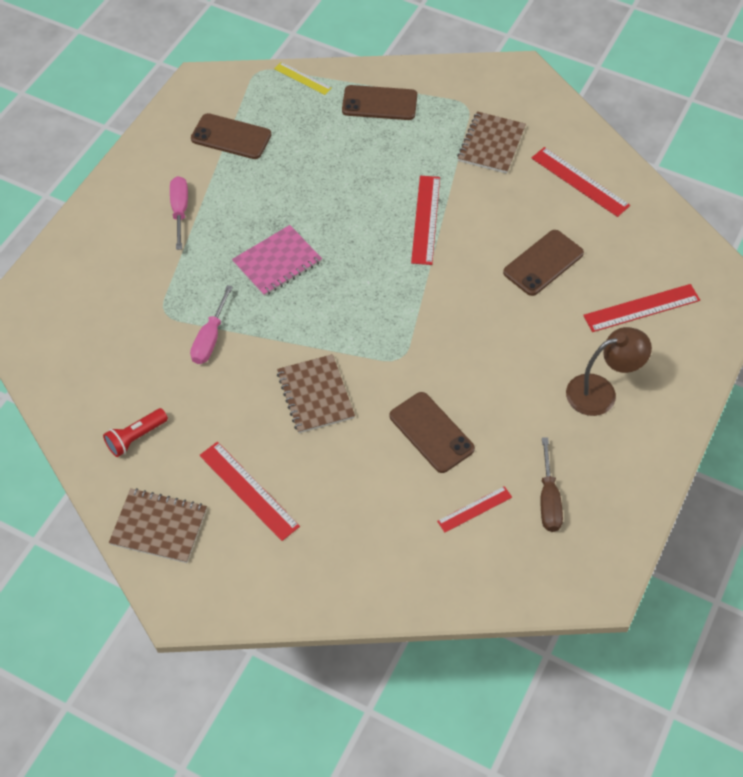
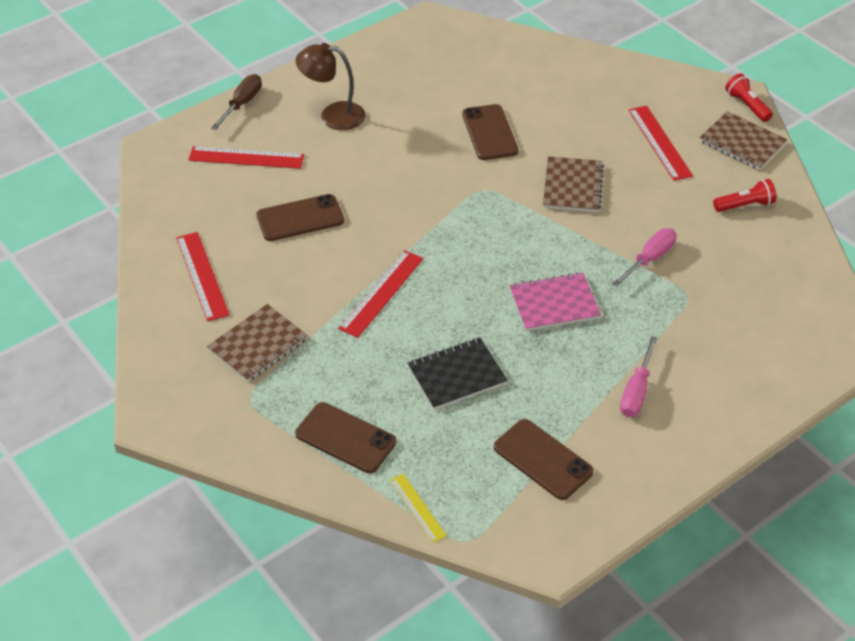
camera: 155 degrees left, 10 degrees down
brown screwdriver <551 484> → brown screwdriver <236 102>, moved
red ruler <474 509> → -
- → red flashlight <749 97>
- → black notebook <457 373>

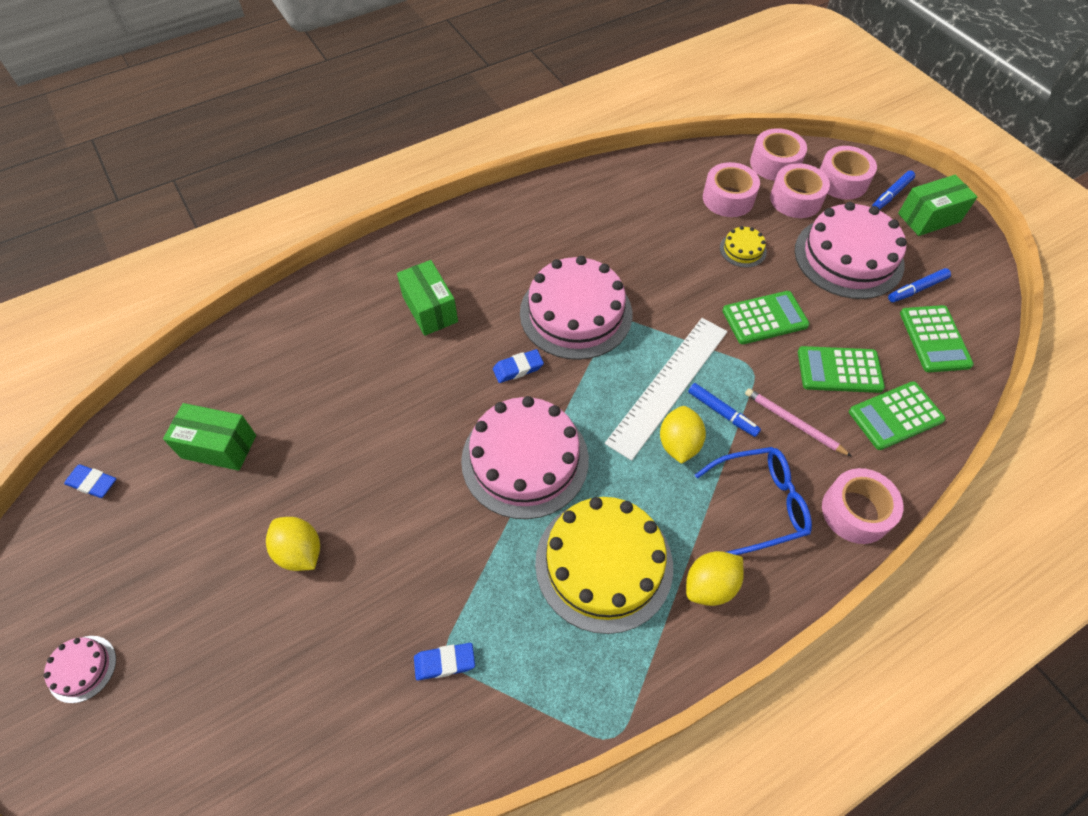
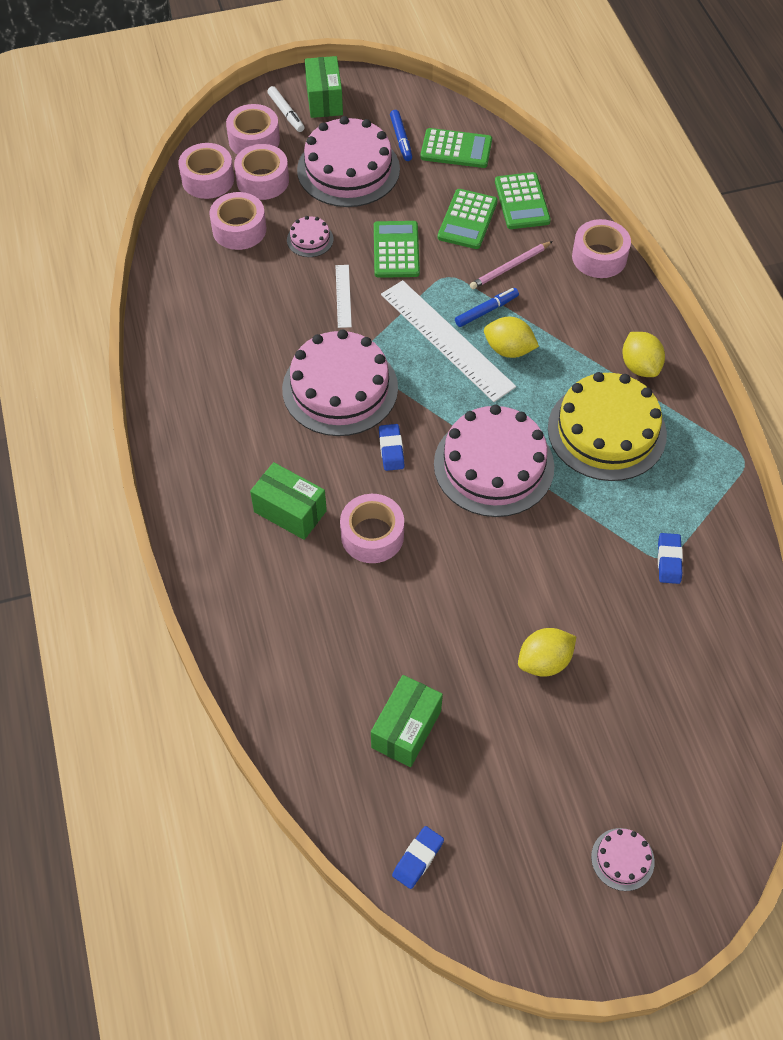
camera: 75 degrees left, 0 degrees up
blue marker <893 190> → white marker <285 109>
yellow cake <743 247> → pink cake <310 236>
green box <427 298> → green box <288 501>, 45 degrees clockwise
blue glasses <753 501> → -
- → white ruler <344 296>
- → pink tape <372 528>

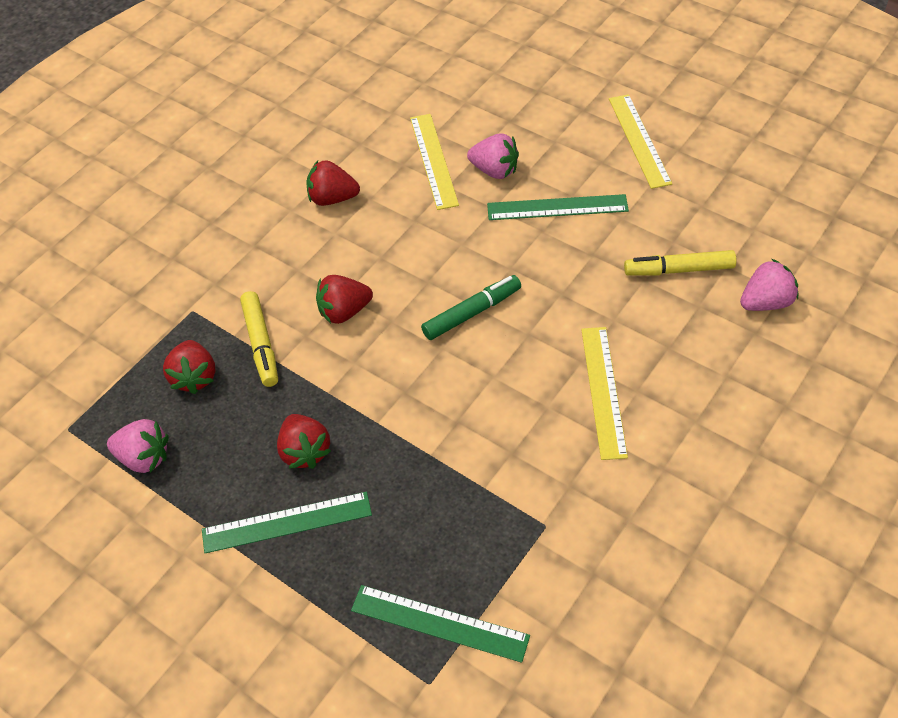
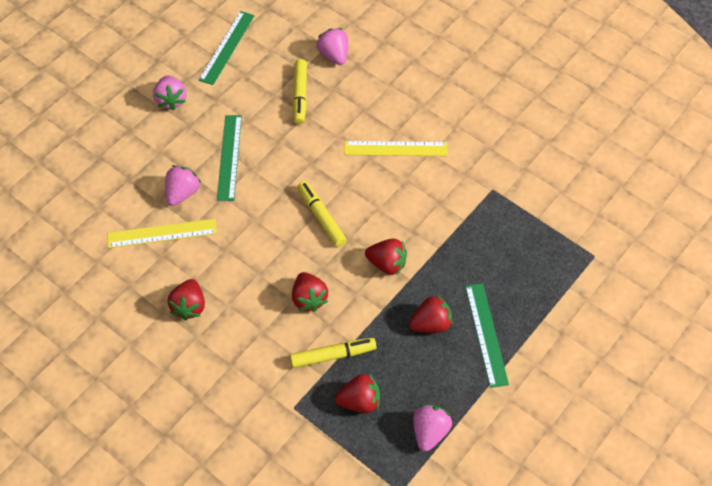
camera: 90 degrees left, 5 degrees up
yellow ruler <640 141> → pink strawberry <170 93>
green marker <471 307> → yellow marker <322 214>
green ruler <440 624> → green ruler <227 48>, moved
- → red strawberry <386 256>

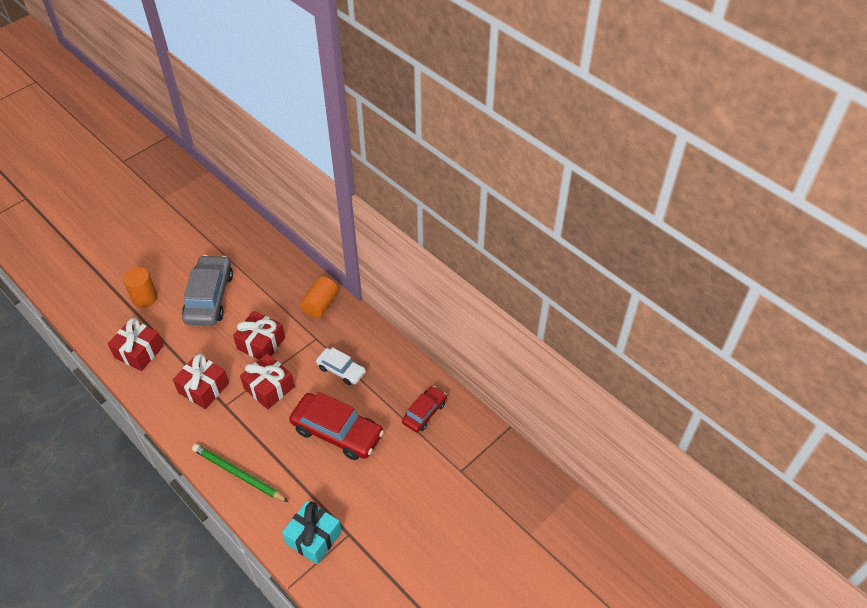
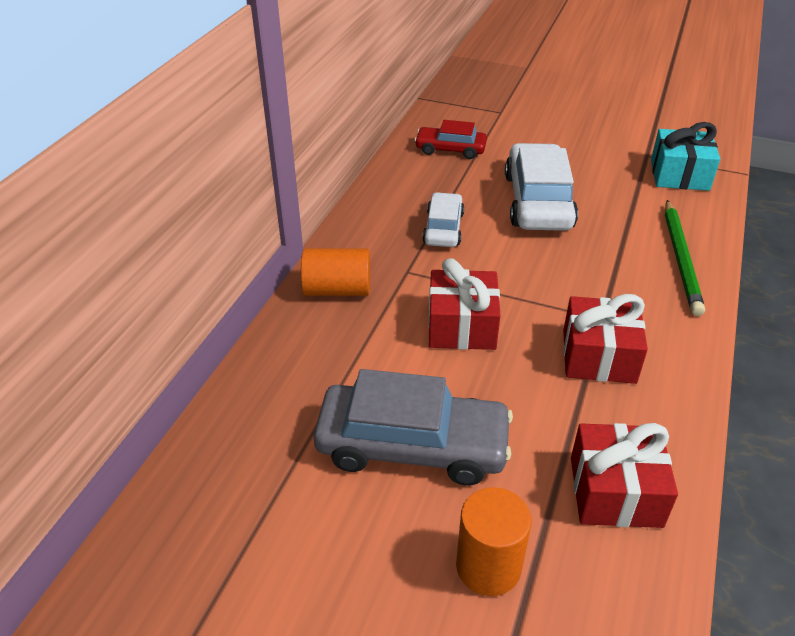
camera: 115 degrees left, 10 degrees down
grey car <207 290> → grey car <413 427>, 150 degrees counterclockwise
red gift <267 381> → -
red car <336 426> → white car <541 187>

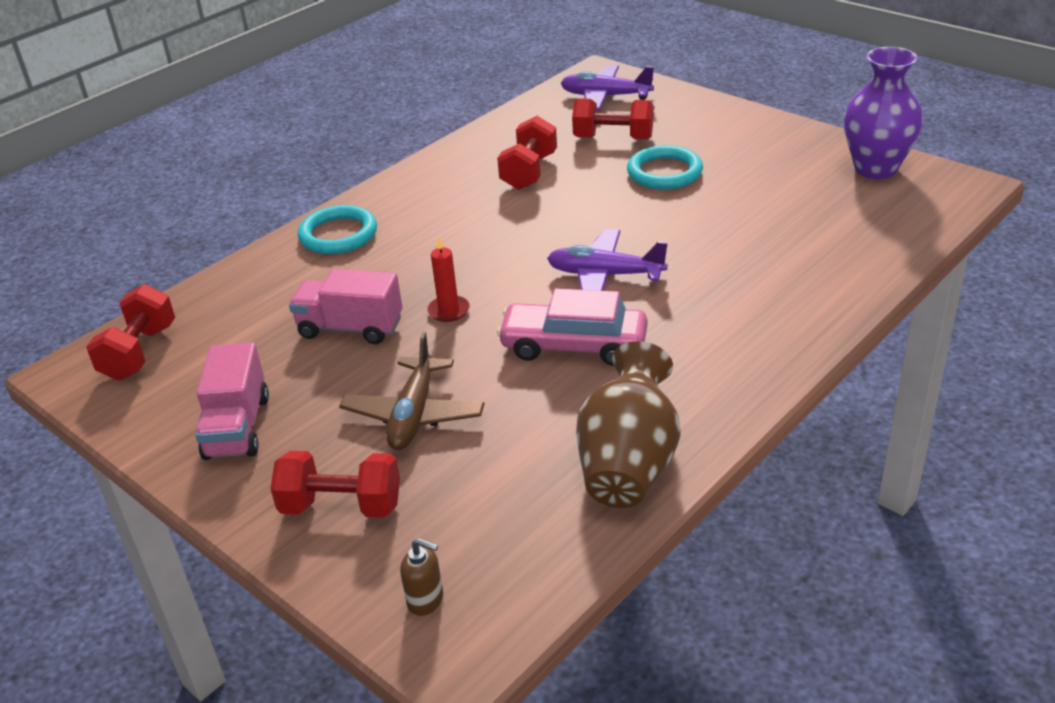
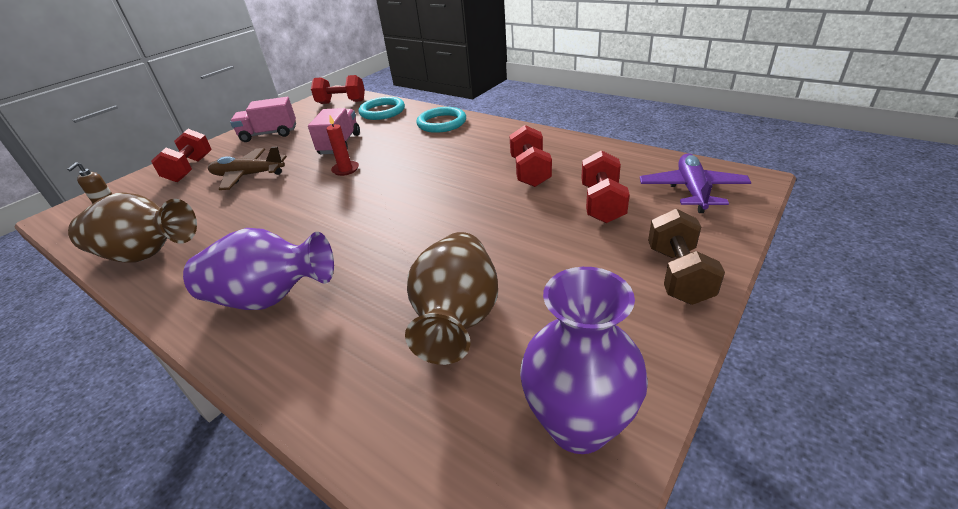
camera: 85 degrees right, 0 degrees up
red dumbbell <527 153> → red dumbbell <530 156>, 75 degrees clockwise
turquoise ring <665 167> → turquoise ring <381 108>, moved
purple plane <607 260> → -
pink car <572 327> → -
- → brown dumbbell <686 257>
- → purple vase <258 269>
- → brown vase <451 298>

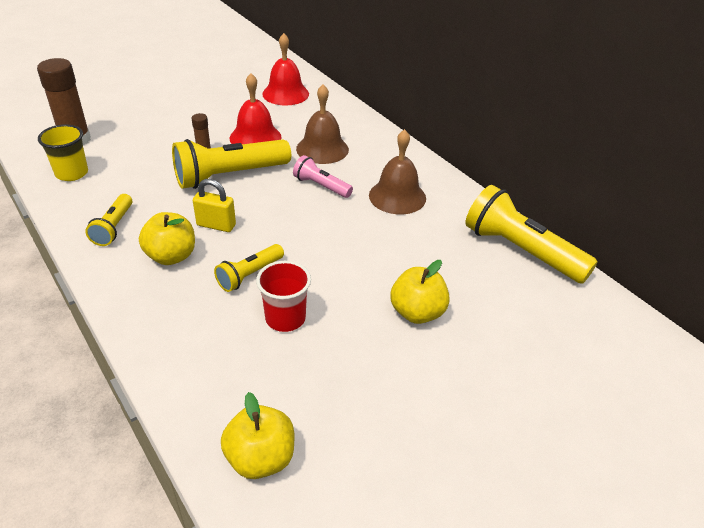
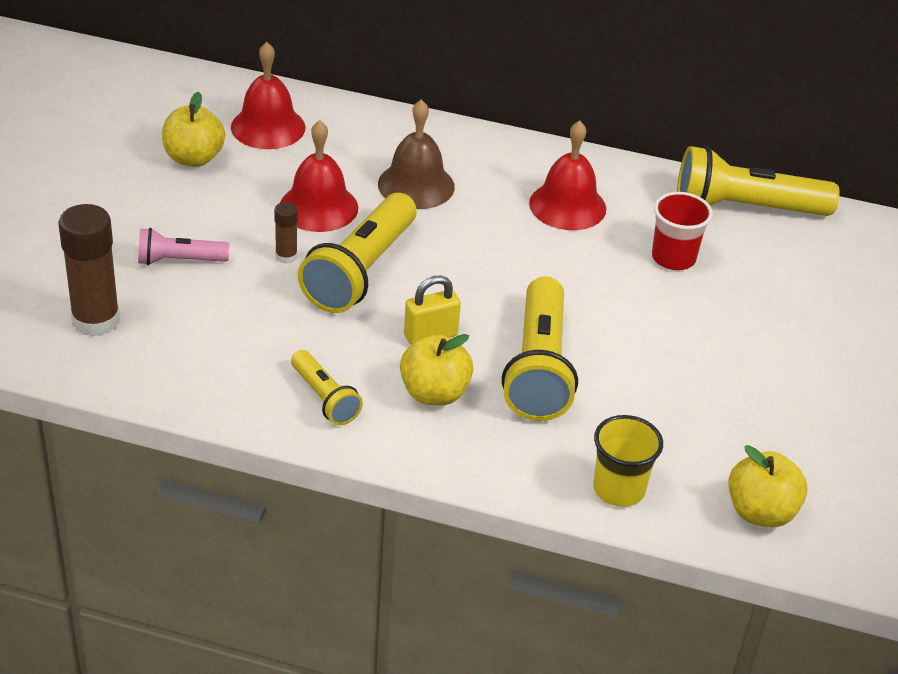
camera: 40 degrees left, 0 degrees up
yellow cup <63 152> → yellow cup <628 461>, moved
brown bell <397 171> → red bell <567 175>
pink flashlight <323 176> → pink flashlight <183 246>, moved
yellow flashlight <249 268> → yellow flashlight <540 348>, x1.86
yellow apple <420 292> → yellow apple <193 129>, moved
red cup <283 296> → red cup <682 231>, moved

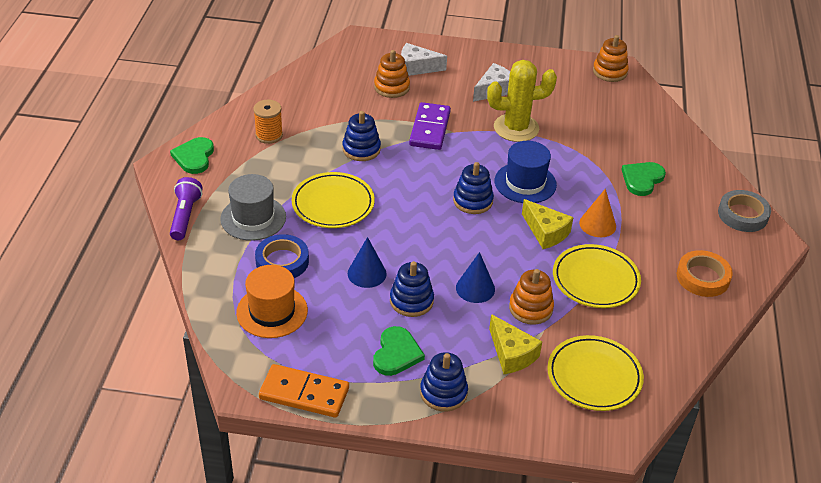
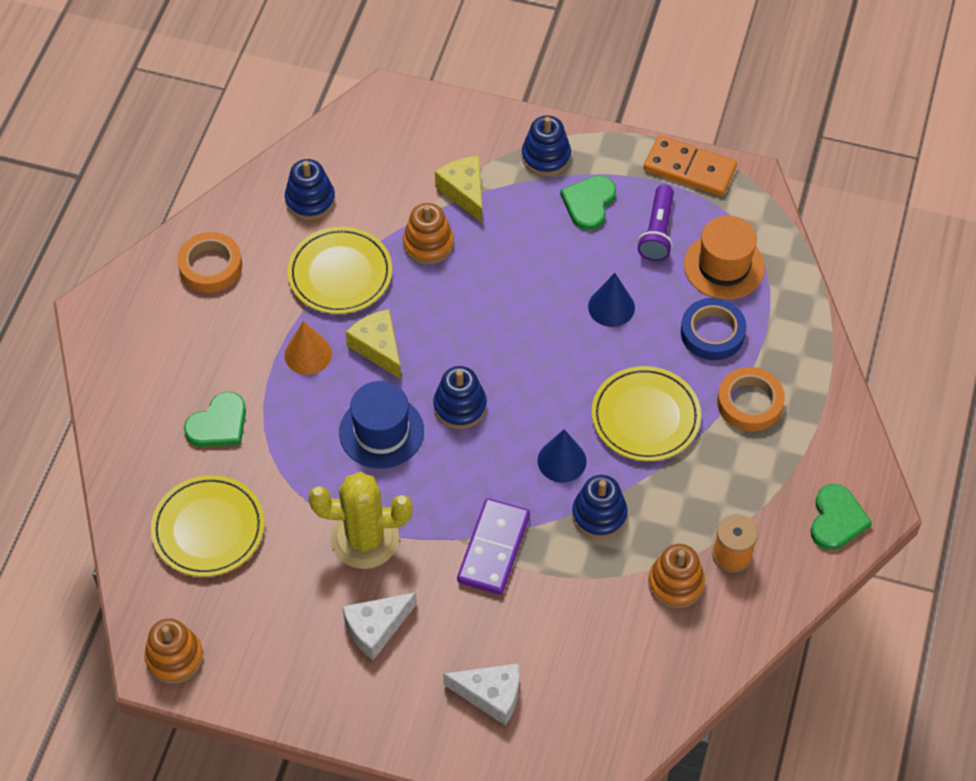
camera: 170 degrees left, 15 degrees up
orange stacking toy <392 74> → orange stacking toy <676 576>, moved
grey hat <253 207> → orange tape <751 399>
purple flashlight <186 208> → purple flashlight <656 223>, moved
grey tape <744 211> → -
blue cone <475 277> → blue cone <562 456>, moved
blue stacking toy <412 289> → blue stacking toy <310 189>, moved
yellow plate <595 373> → yellow plate <207 526>, moved

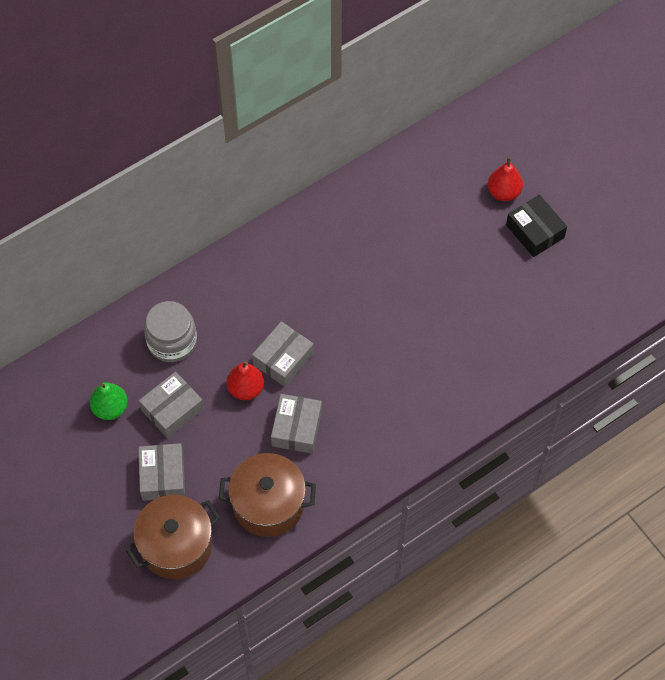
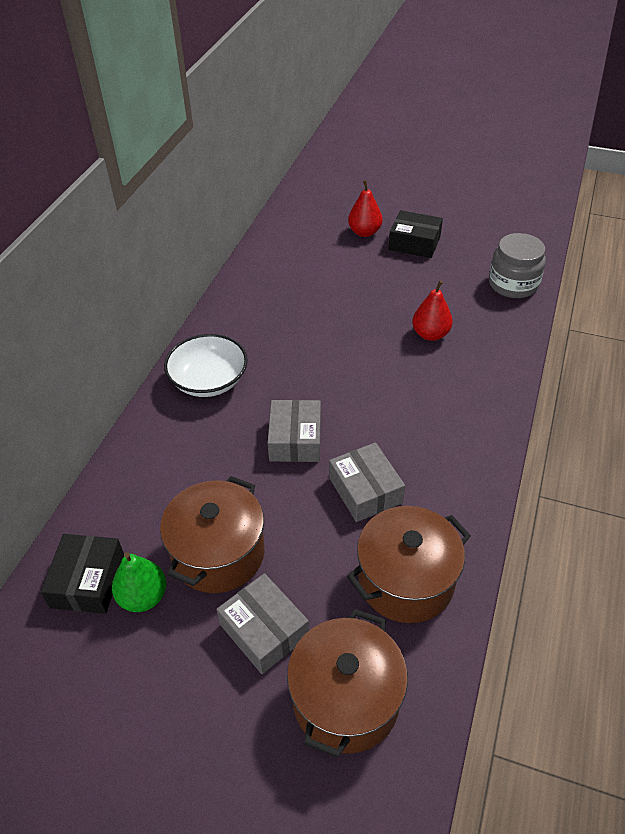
camera: 35 degrees left, 15 degrees down
grey jar <170 331> → grey jar <517 265>, moved
red pear <245 380> → red pear <432 311>, moved
grey box <171 405> → brown pot <212 534>
- → white bowl <206 365>
- → black box <82 574>

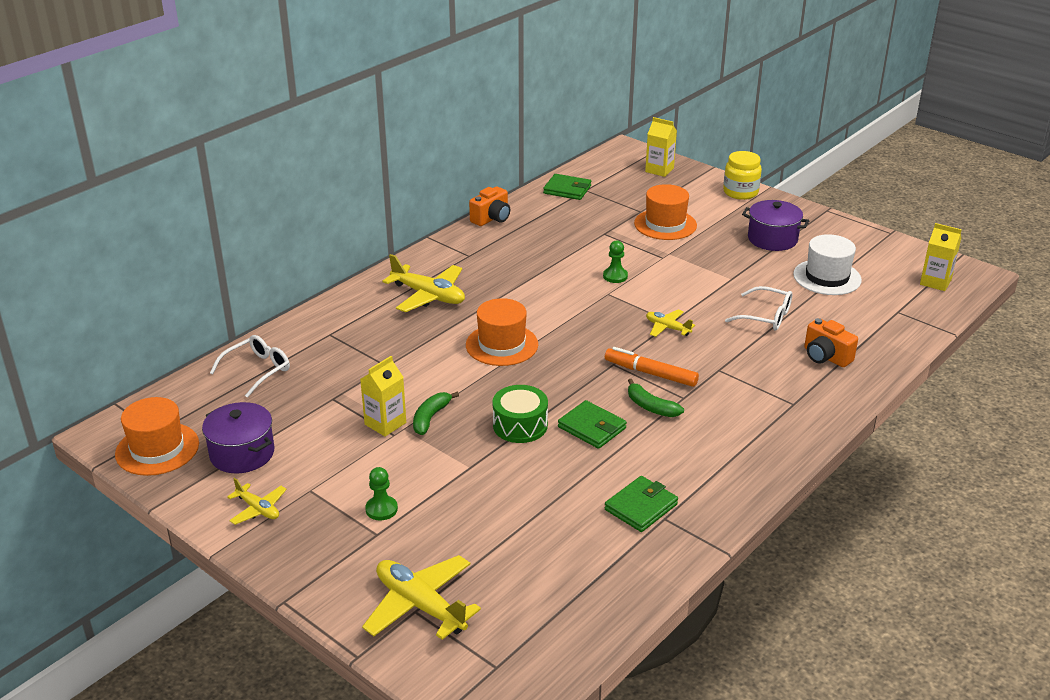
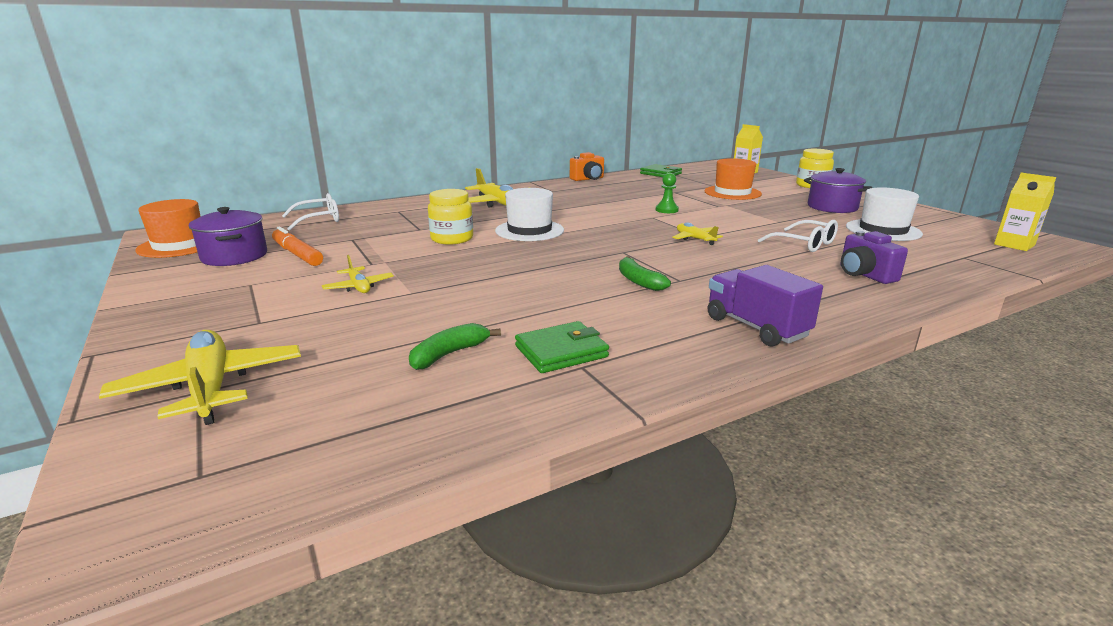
camera: 20 degrees right, 10 degrees down
orange hat <502 332> → white hat <529 214>
orange camera <831 342> → purple camera <874 257>
orange marker <652 367> → orange marker <297 246>, moved
yellow carton <383 396> → -
green drum <520 414> → -
green banana <436 413> → green banana <455 346>, moved
green wallet <592 424> → -
green pawn <381 493> → -
yellow plane <257 501> → yellow plane <358 274>, moved
- → yellow jar <450 217>
- → purple truck <765 306>

